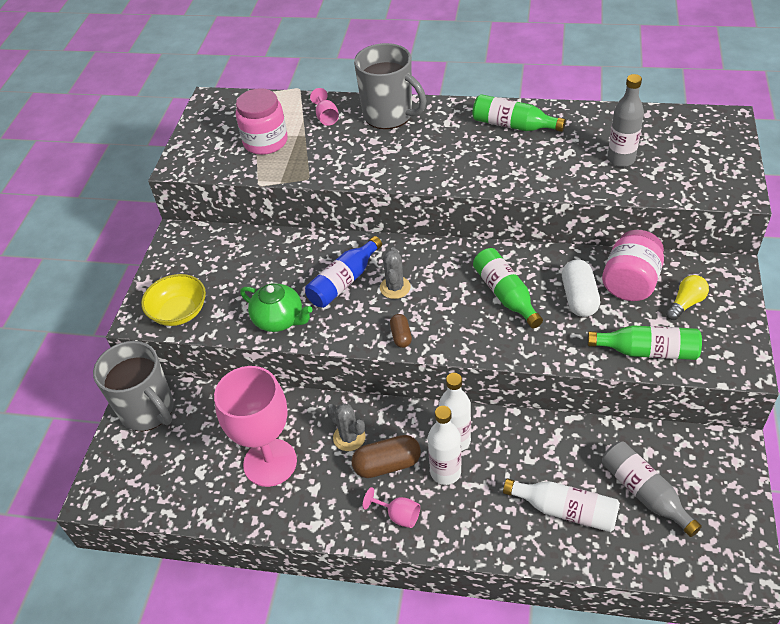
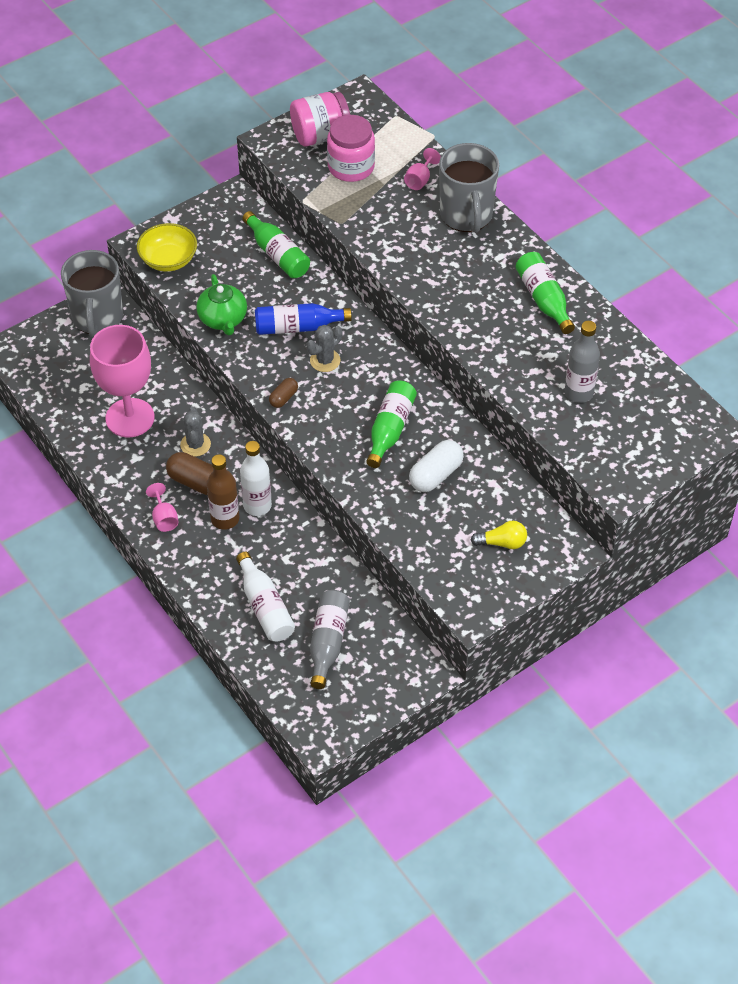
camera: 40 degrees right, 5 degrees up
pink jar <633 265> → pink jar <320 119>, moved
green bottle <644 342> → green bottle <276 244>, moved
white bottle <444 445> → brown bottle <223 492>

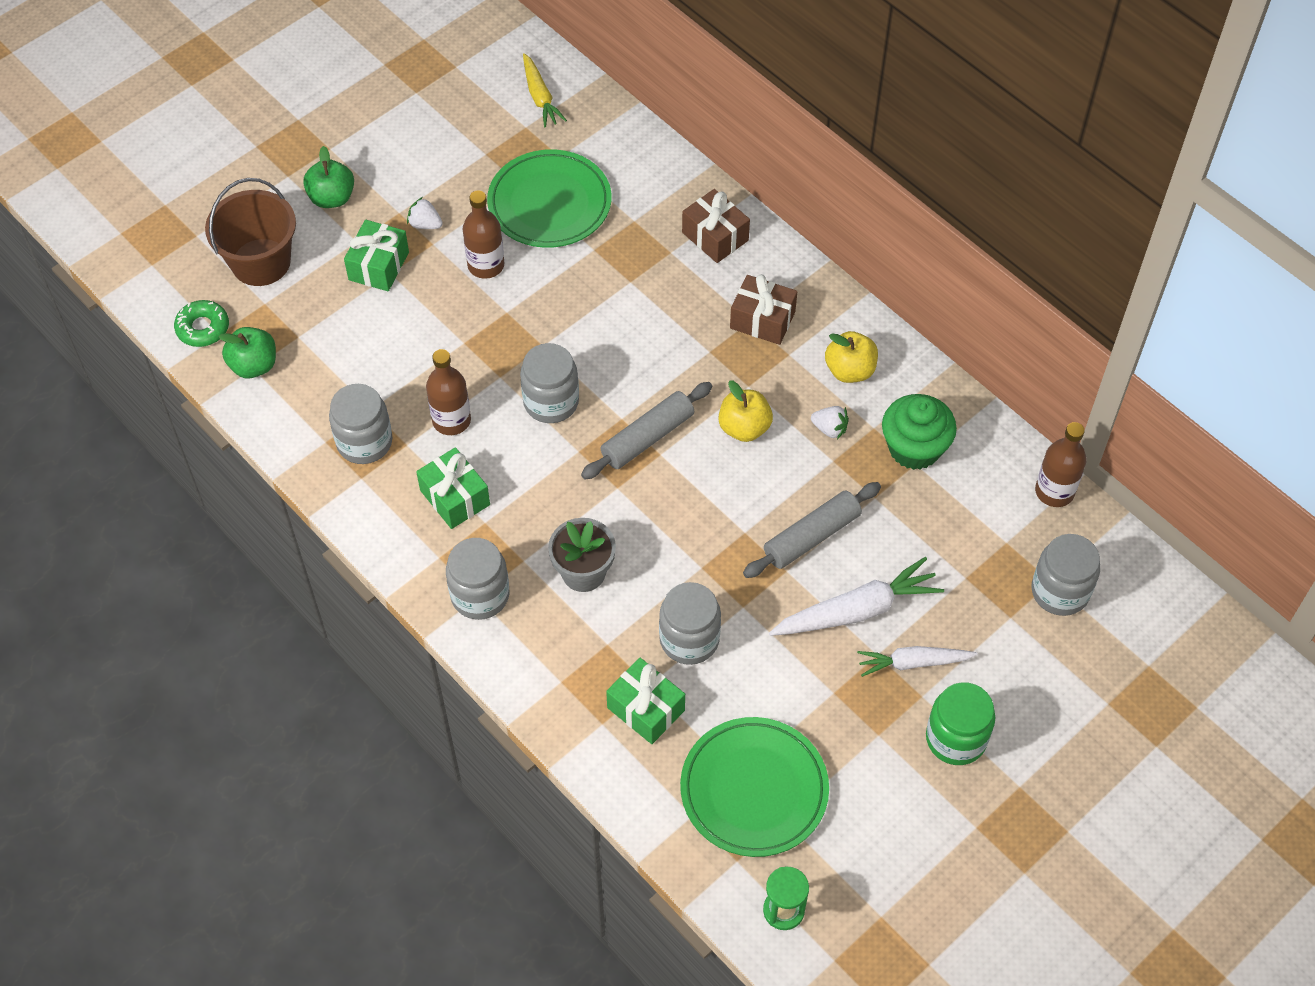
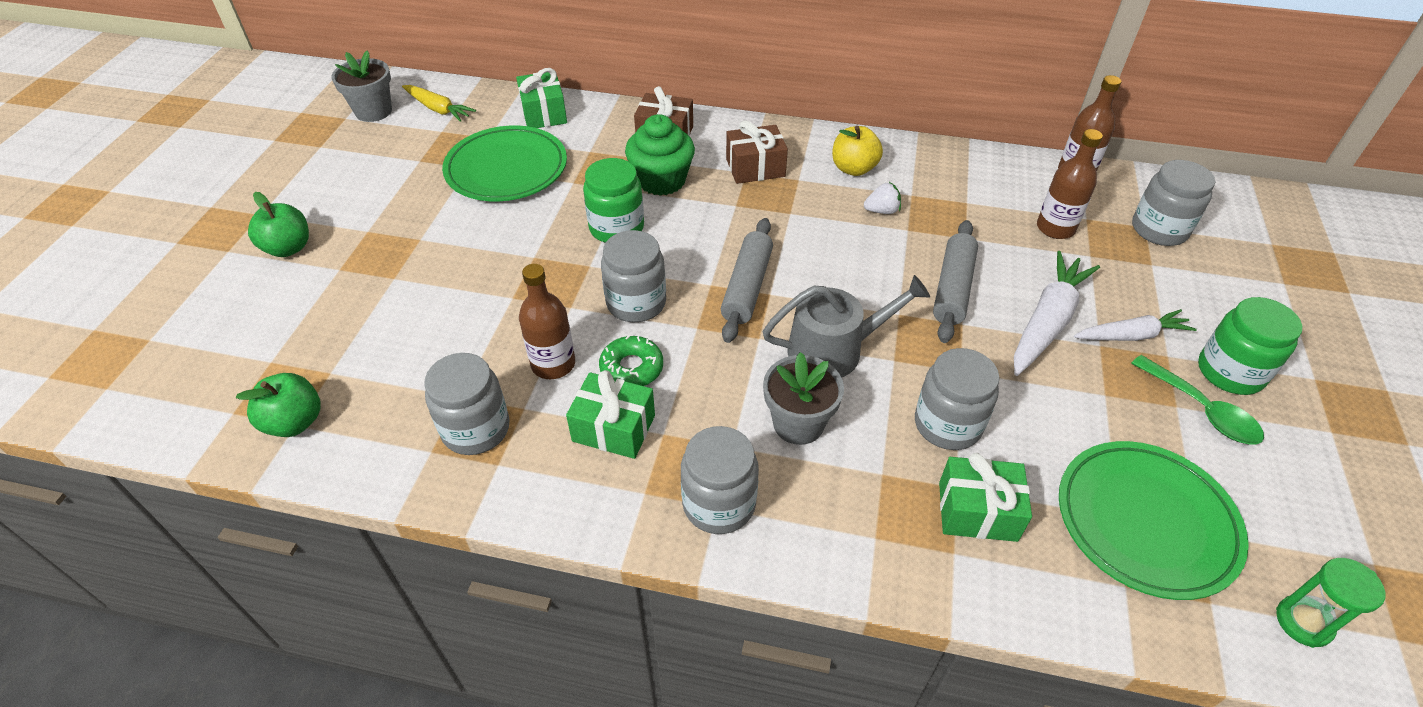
camera: 35 degrees left, 10 degrees down
brown bucket <250 232> → -
brown bottle <483 234> → brown bottle <1070 184>, moved
white strawberry <425 213> → -
green gift <376 255> → green gift <541 98>, moved
green donut <201 323> → green donut <631 360>, moved
yellow apple <745 411> → -
green cupcake <919 432> → green cupcake <660 155>, moved
white carrot <917 661> → white carrot <1135 325>, 150 degrees counterclockwise
- → grey flower pot <361 86>
- → green jar <613 200>
- → grey watering can <846 326>
- → green spoon <1197 399>

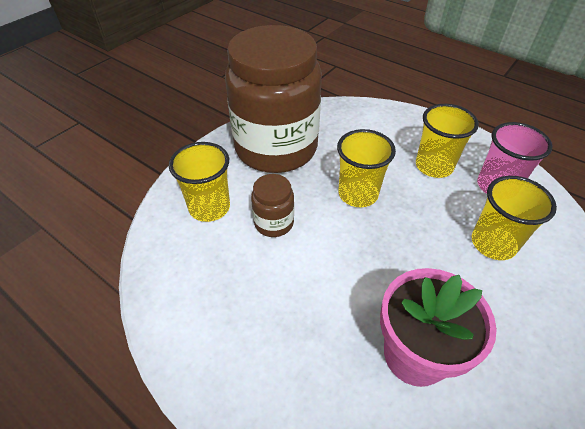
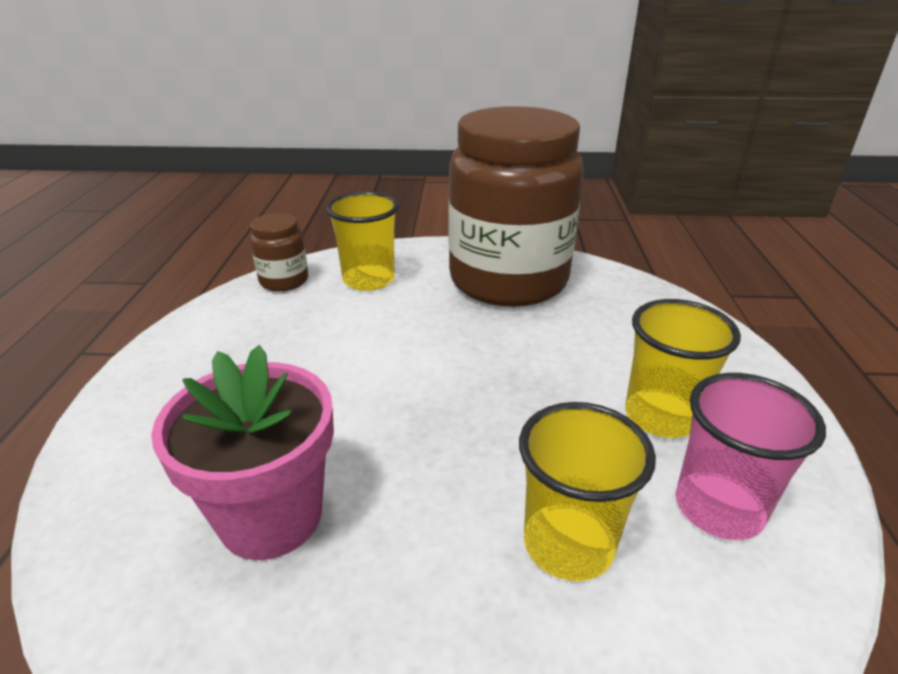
camera: 55 degrees right, 15 degrees down
yellow cup <366 168> → -
brown jar <272 205> → brown jar <279 252>, moved

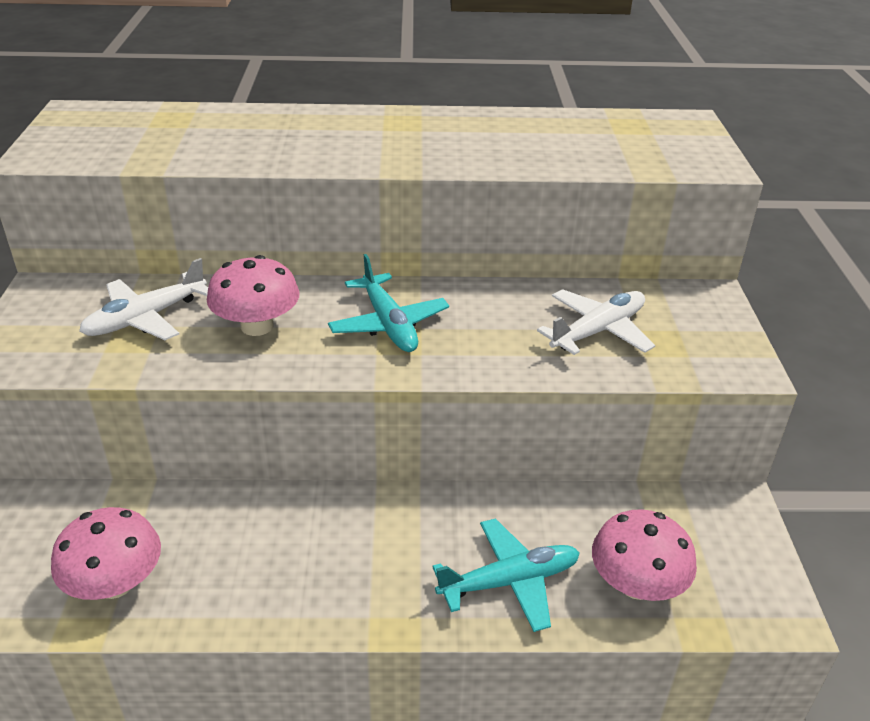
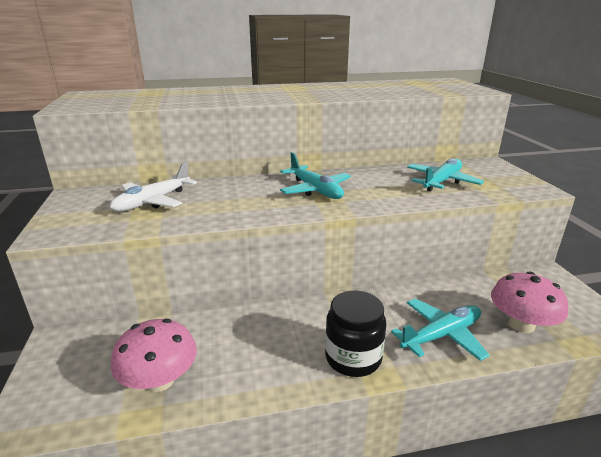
camera: 10 degrees left, 10 degrees down
pink mushroom <253 295> → -
white plane <596 322> → turquoise plane <445 174>
- → black jar <356 334>

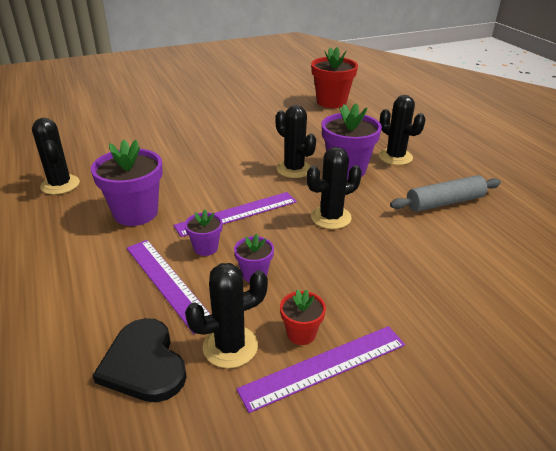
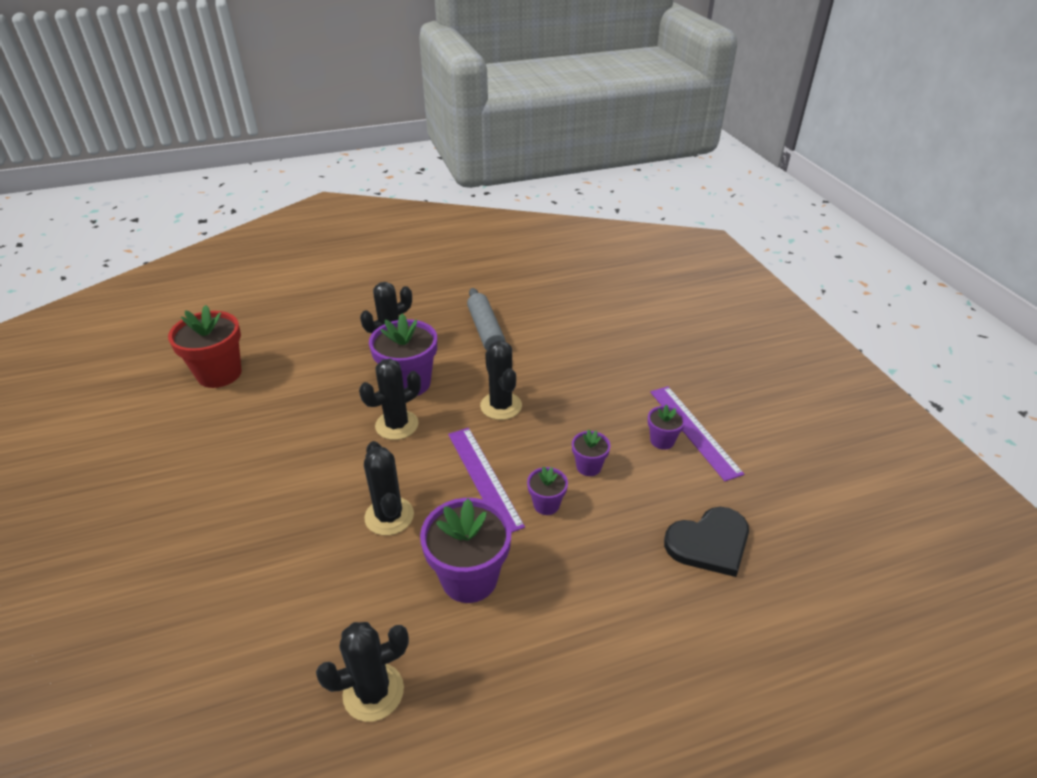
camera: 85 degrees left, 5 degrees up
purple ruler <169 287> → -
black cactus <226 315> → black cactus <389 488>, moved
red flower pot <303 317> → purple flower pot <666 427>

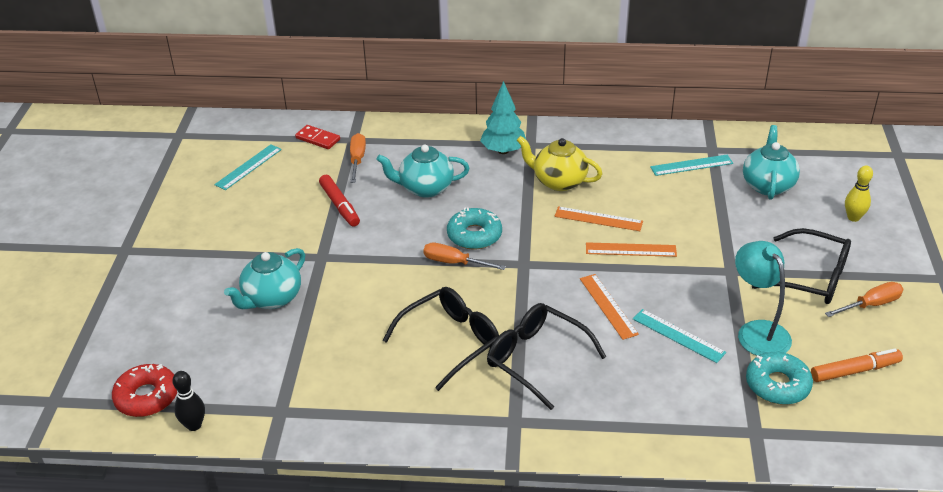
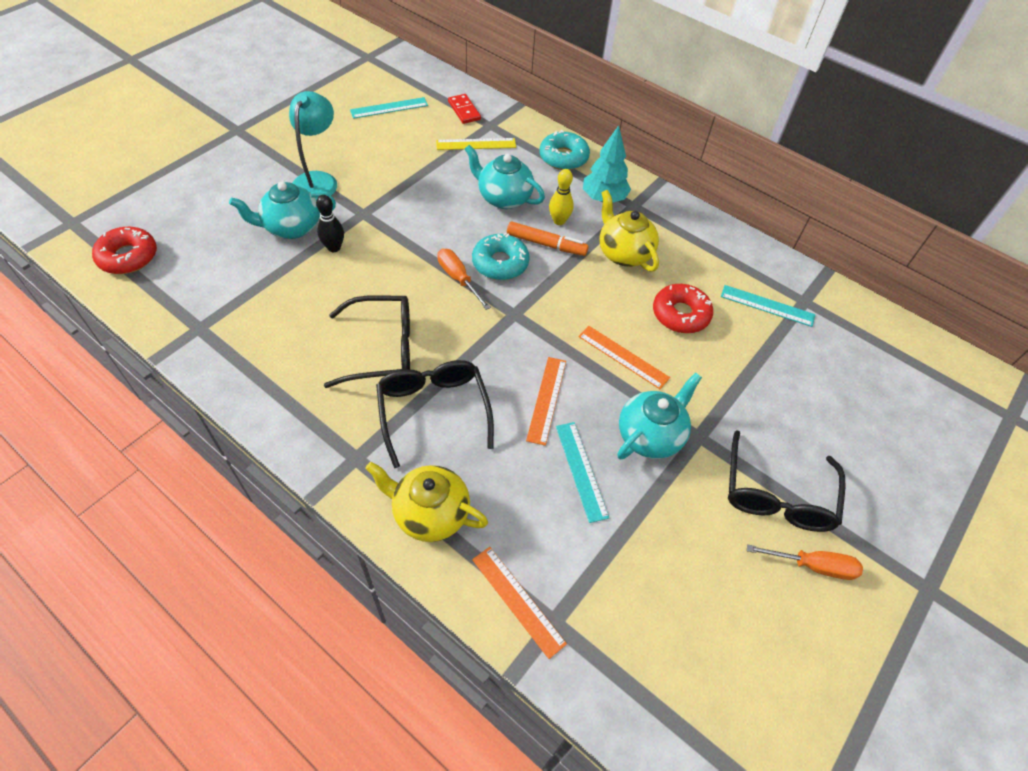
camera: 30 degrees right, 15 degrees up
turquoise teapot <771 162> → turquoise teapot <659 416>, moved
orange screwdriver <358 158> → yellow ruler <476 144>
yellow bowling pin <859 194> → yellow bowling pin <561 197>, moved
red marker <339 201> → -
orange ruler <598 218> → orange ruler <519 603>, moved
black glasses <801 266> → black glasses <787 481>, 45 degrees clockwise
turquoise lamp <763 298> → turquoise lamp <313 145>, moved
orange marker <857 365> → orange marker <548 239>, moved
turquoise donut <779 378> → turquoise donut <564 150>, moved
black bowling pin <188 401> → black bowling pin <330 223>, moved
- → red donut <683 308>
- → yellow teapot <426 502>

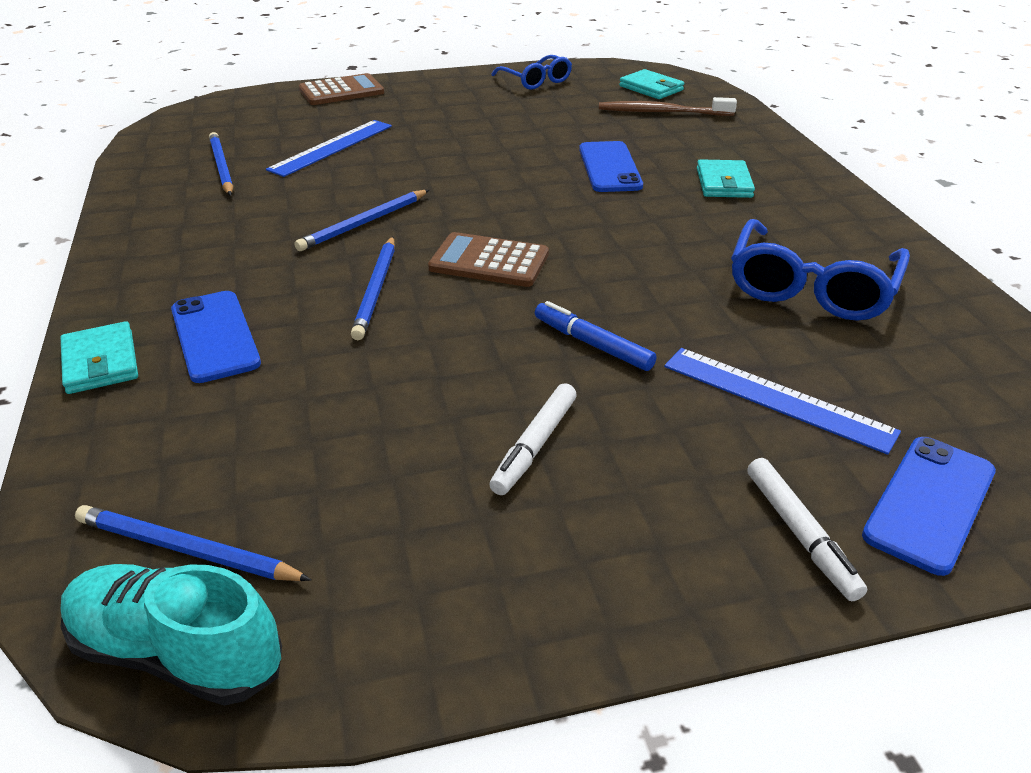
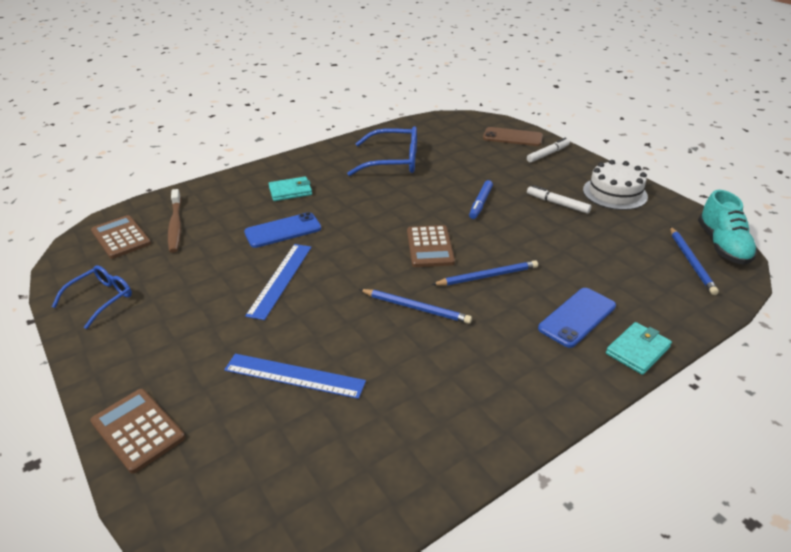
camera: 110 degrees left, 0 degrees up
turquoise wallet <651 84> → brown calculator <121 237>
blue pencil <221 164> → -
blue ruler <782 401> → blue ruler <278 282>, moved
white marker <533 439> → white marker <559 199>, 150 degrees counterclockwise
blue phone <929 506> → brown phone <513 136>
- → white cake <615 185>

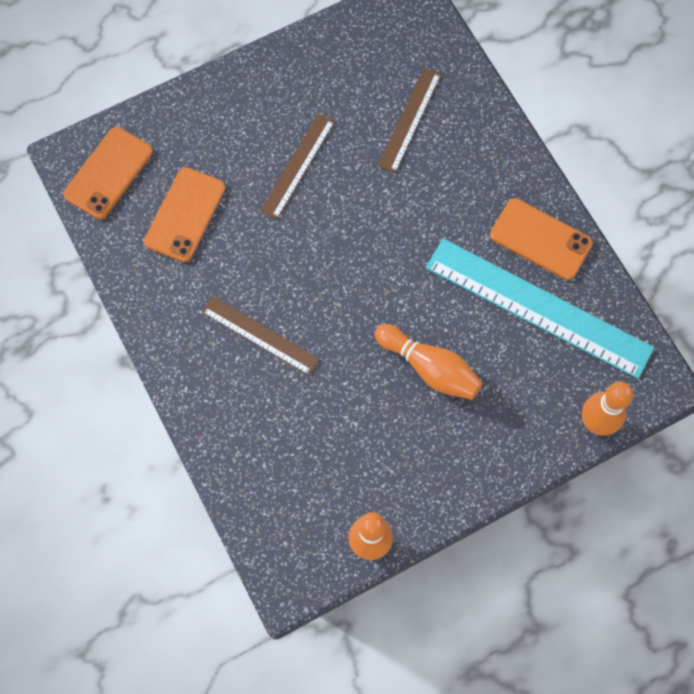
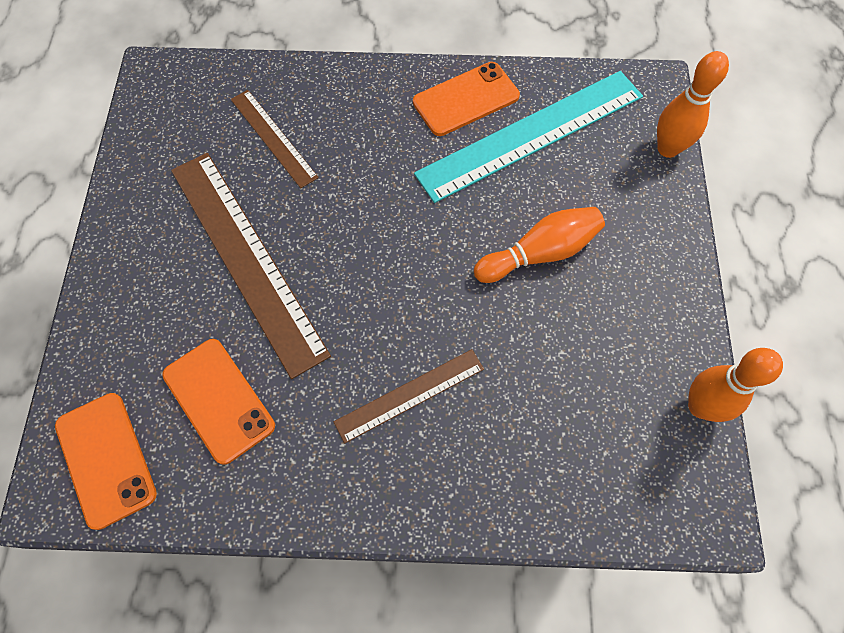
camera: 60 degrees left, 5 degrees down
brown ruler <297 166> → brown ruler <251 266>, x1.87

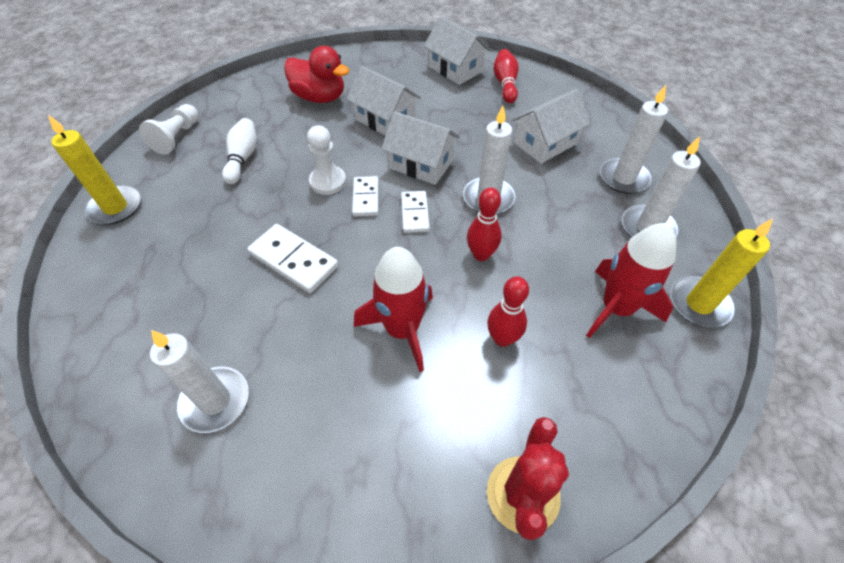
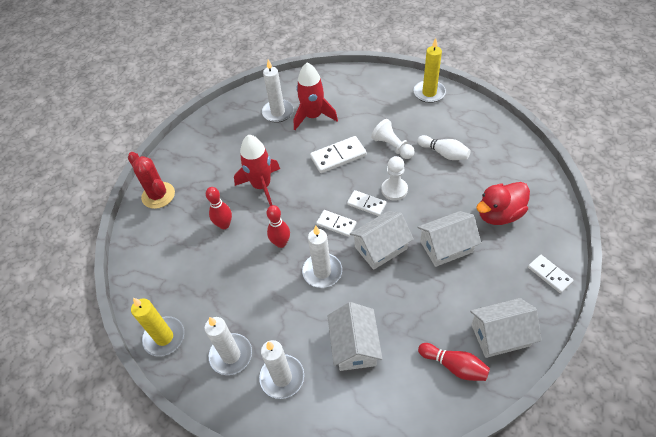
camera: 125 degrees right, 0 degrees up
white pawn <169 129> → white pawn <393 139>, moved
red rocket <631 280> → red rocket <316 96>, moved
- → white domino <551 274>

